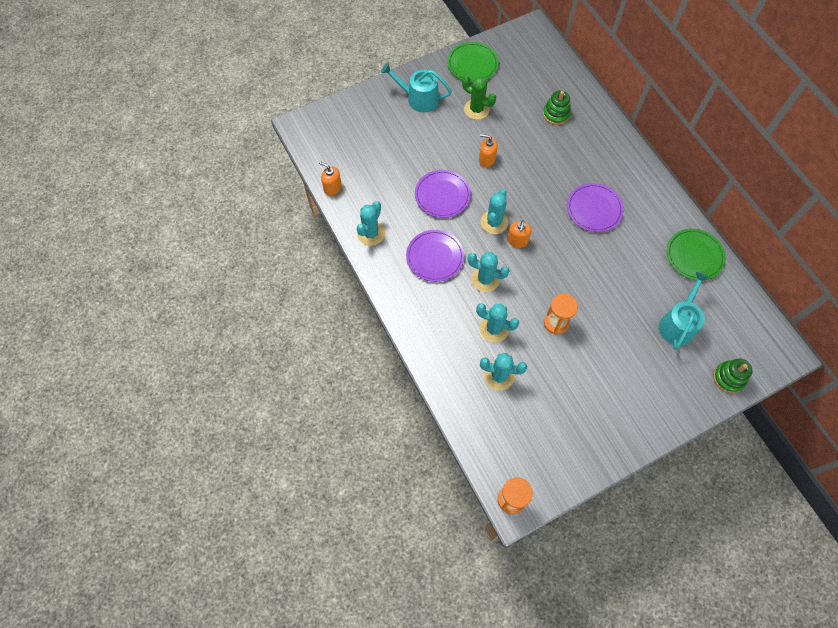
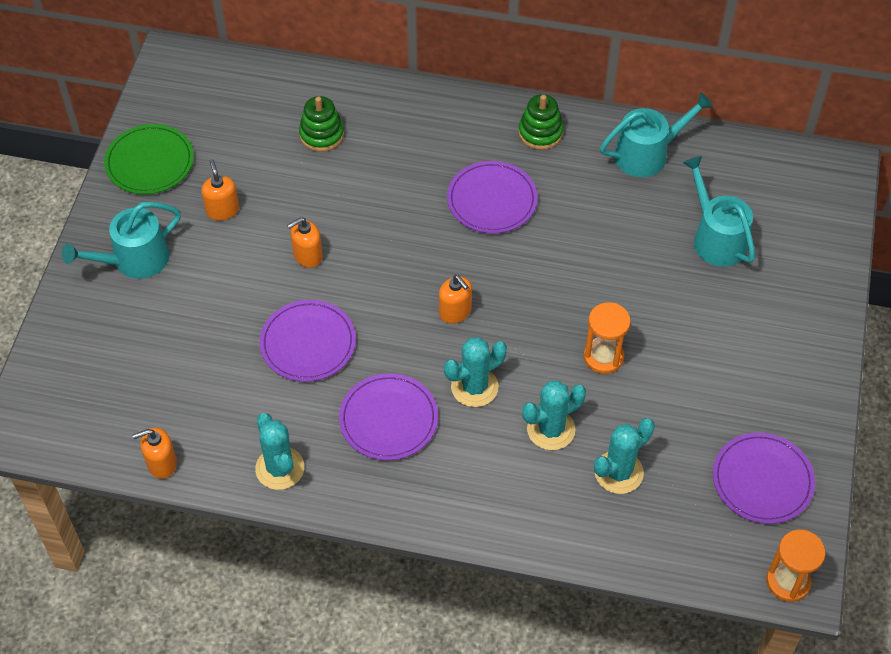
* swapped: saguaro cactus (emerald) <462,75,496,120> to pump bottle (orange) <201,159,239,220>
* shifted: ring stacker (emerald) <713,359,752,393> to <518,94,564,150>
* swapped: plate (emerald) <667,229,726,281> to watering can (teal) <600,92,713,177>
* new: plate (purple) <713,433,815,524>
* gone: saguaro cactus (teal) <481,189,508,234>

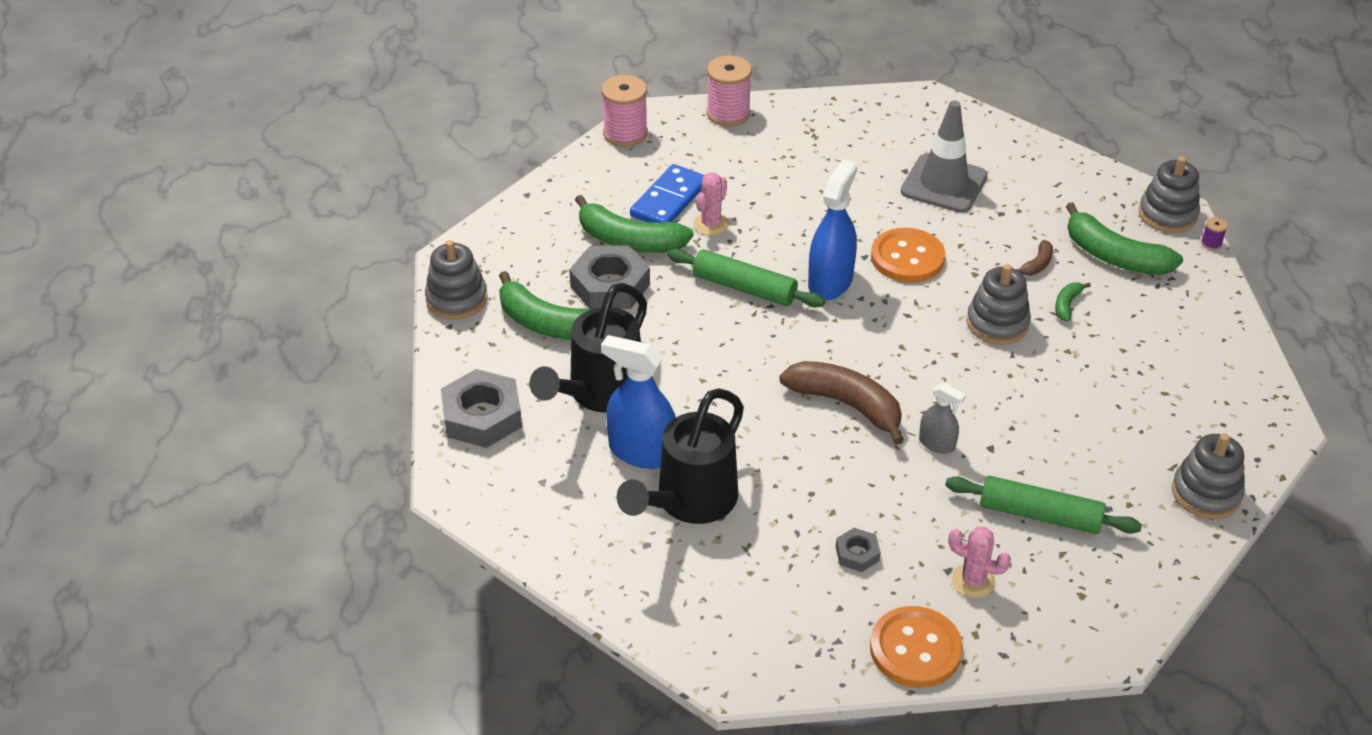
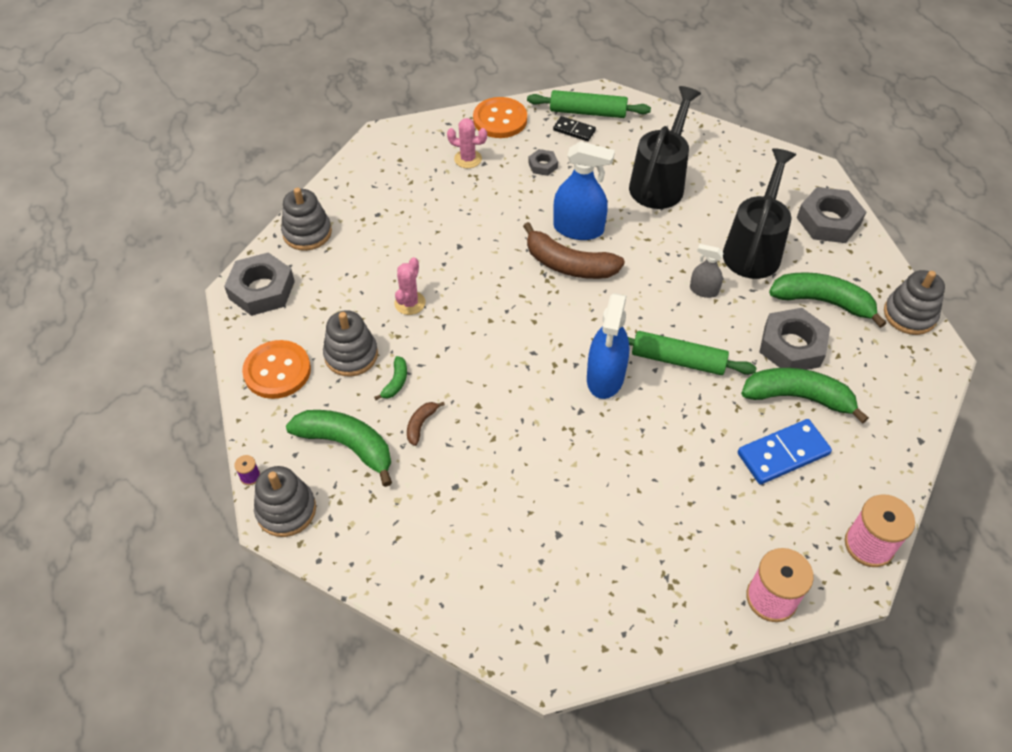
* new: hex nut (ash-grey) <224,252,295,316>
* shifted: sewing button (orange) <871,228,945,283> to <242,340,311,399>
* shifted: ring stacker (ash-grey) <967,264,1031,344> to <323,310,378,377>
* shifted: saguaro cactus (rose-pink) <694,172,729,235> to <394,257,425,315>
* shifted: rolling pin (emerald) <945,475,1142,534> to <527,90,651,118>
* new: domino piece (ebony) <553,116,596,141>
* shifted: spray cleaner (blue) <601,335,676,469> to <553,141,615,240>
* shifted: spray cleaner (ash-grey) <919,383,966,454> to <690,244,724,298>
* rotated: domino piece (blue) <630,164,704,222> = <738,419,832,485> 45 degrees clockwise
* gone: traffic cone (ash-grey) <901,100,988,213>

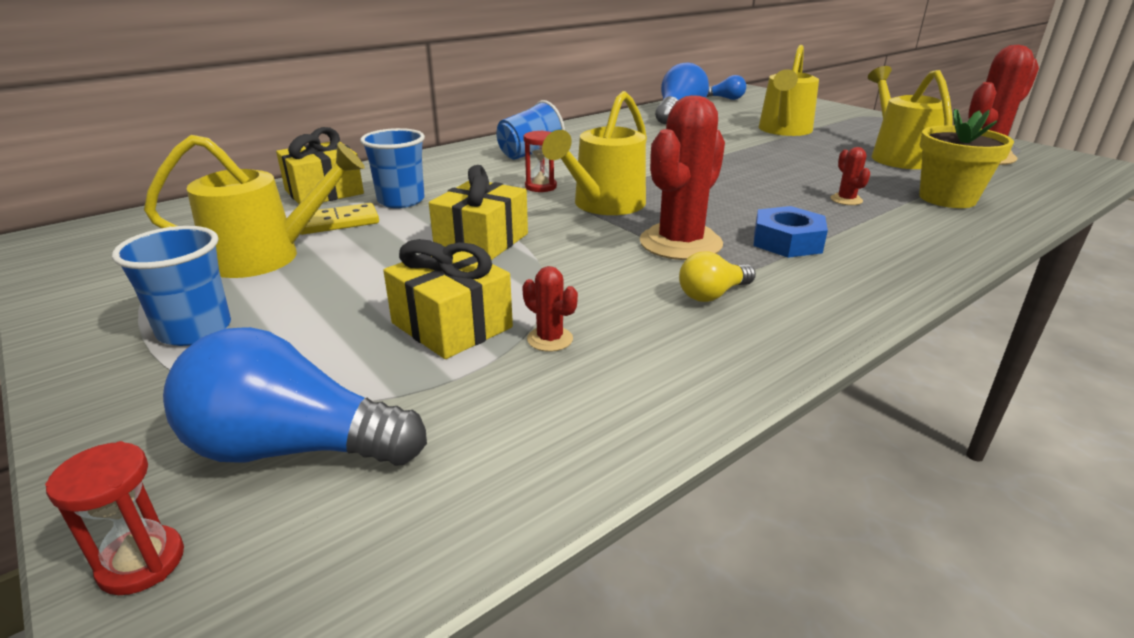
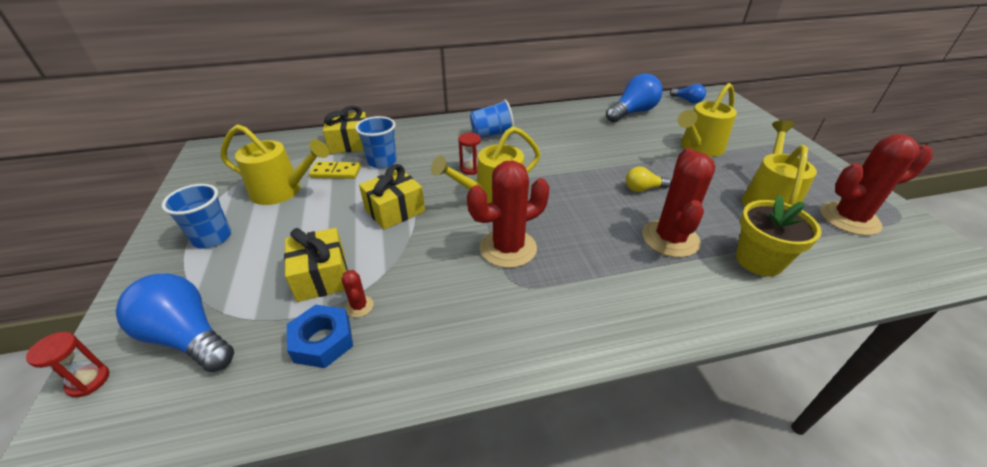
* shifted: hex nut (blue) <754,206,828,258> to <287,305,353,368>
* shifted: bulb (golden) <679,251,756,302> to <626,167,671,192>
* scaled: saguaro cactus (crimson) <830,147,871,205> = <642,148,715,257> x2.33

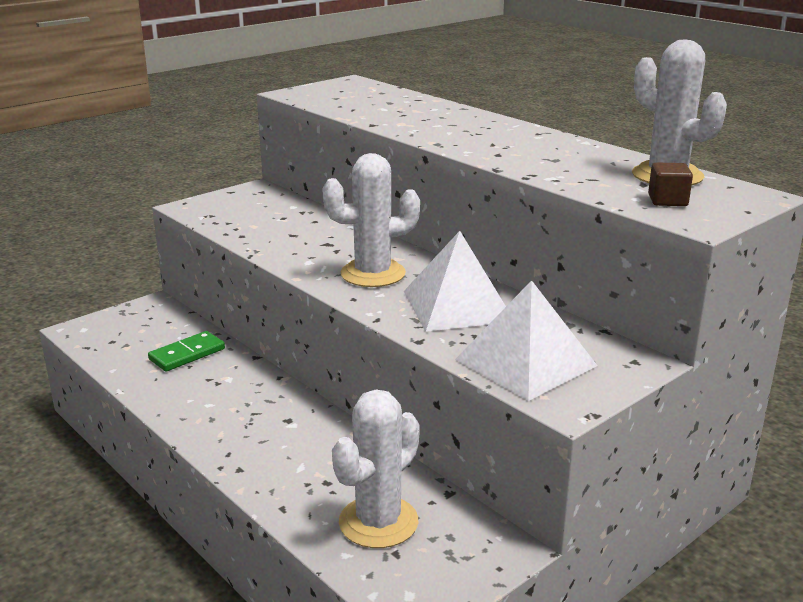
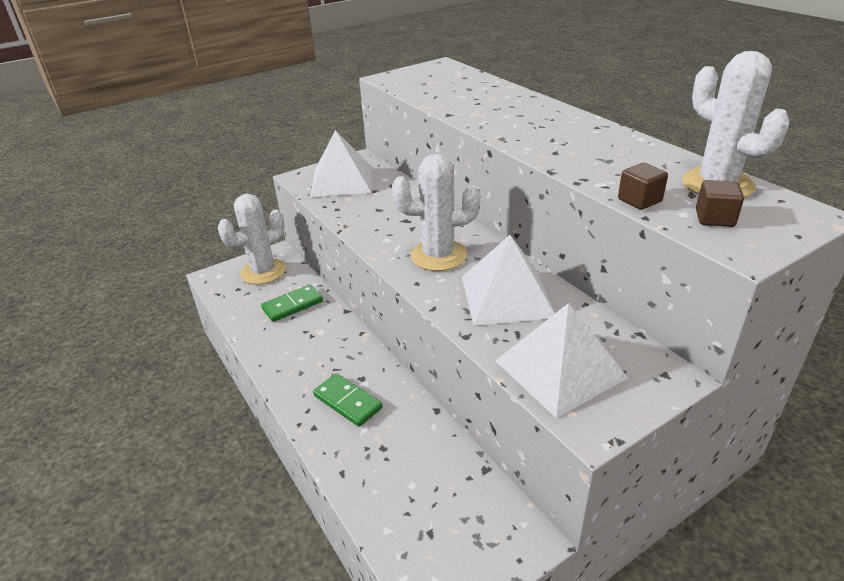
* shifted: saguaro cactus (white) <332,389,420,548> to <218,194,286,285>
* new: solid pyramid (white) <310,130,372,197>
* new: domino piece (emerald) <313,373,383,427>
* new: cube (dark brown) <618,163,668,210>

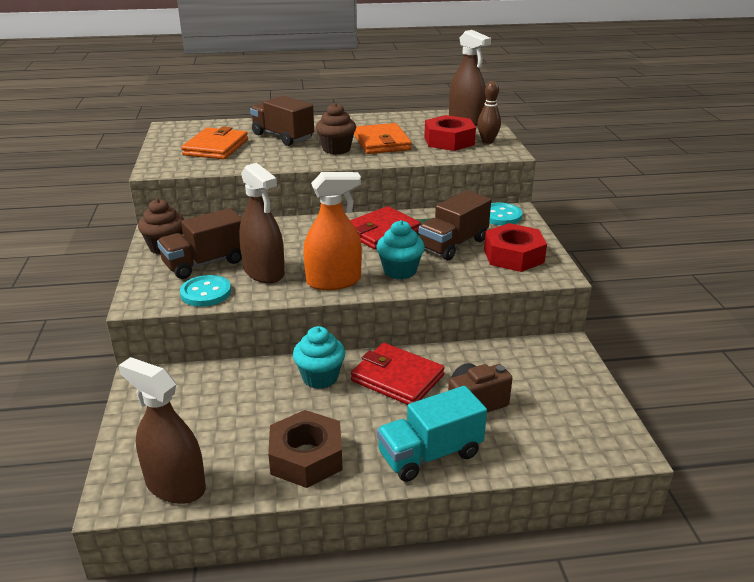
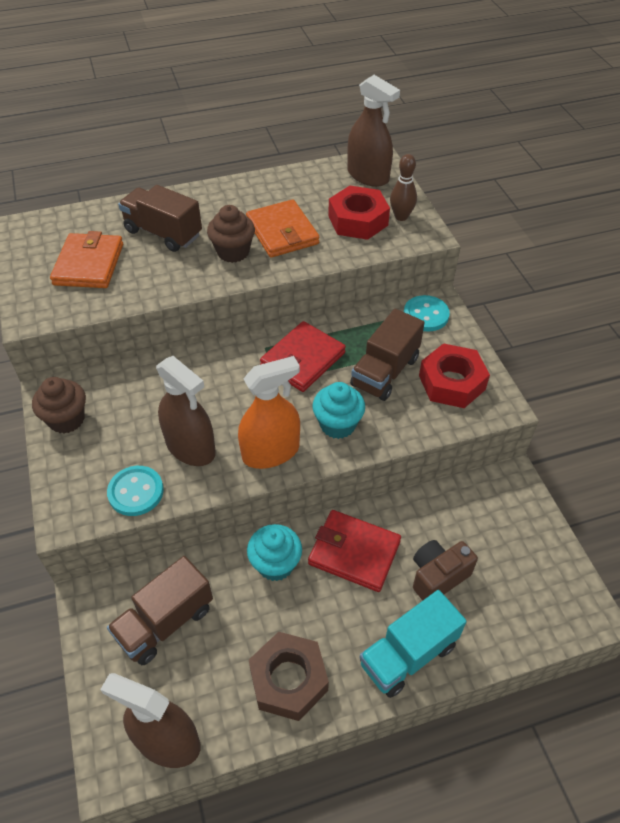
* shifted: toy truck (dark brown) <157,208,242,279> to <107,556,213,665>

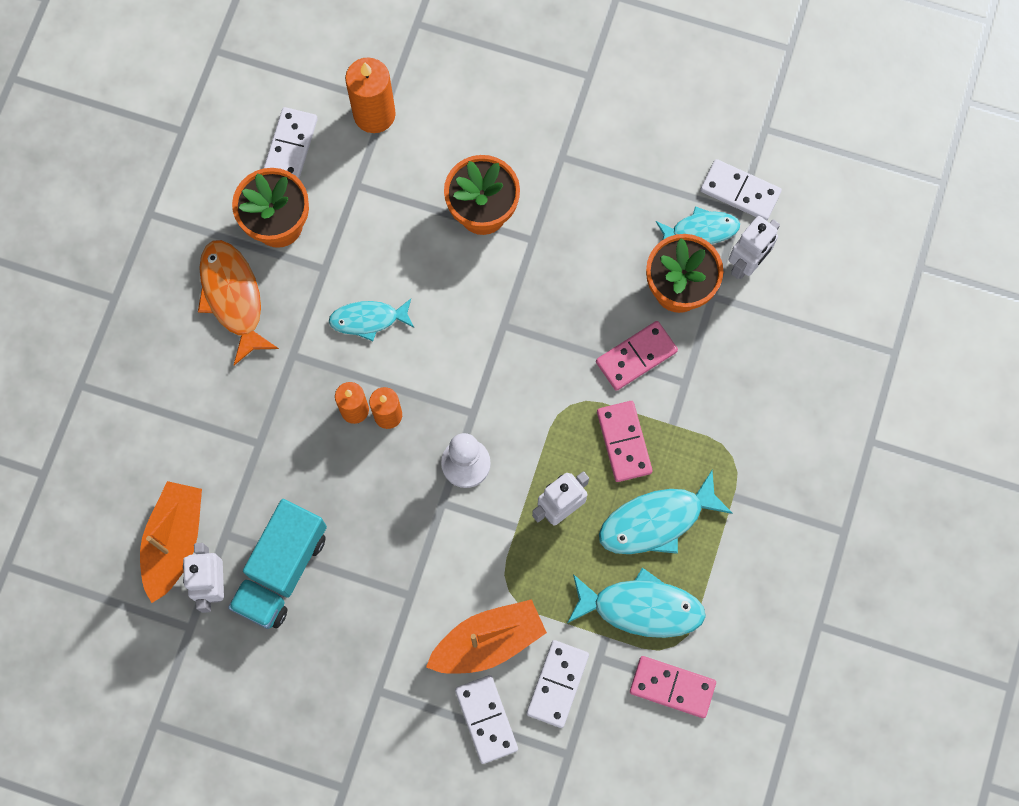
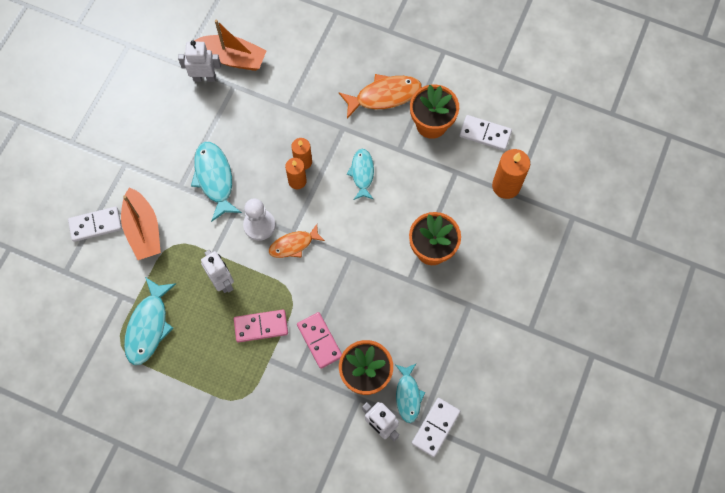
* shifted: fish (teal) <599,470,733,554> to <191,142,242,222>
* new: fish (orange) <269,224,325,258>
* gone: toy truck (teal) <228,499,327,629>
* gone: domino piece (white) <526,640,589,728>
* gone: domino piece (rose-pink) <630,656,716,718>

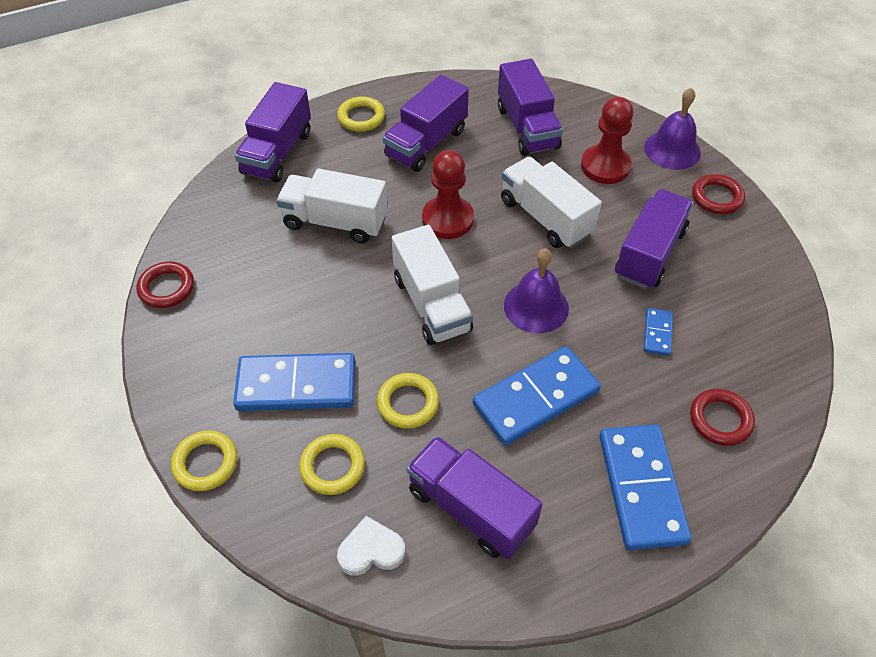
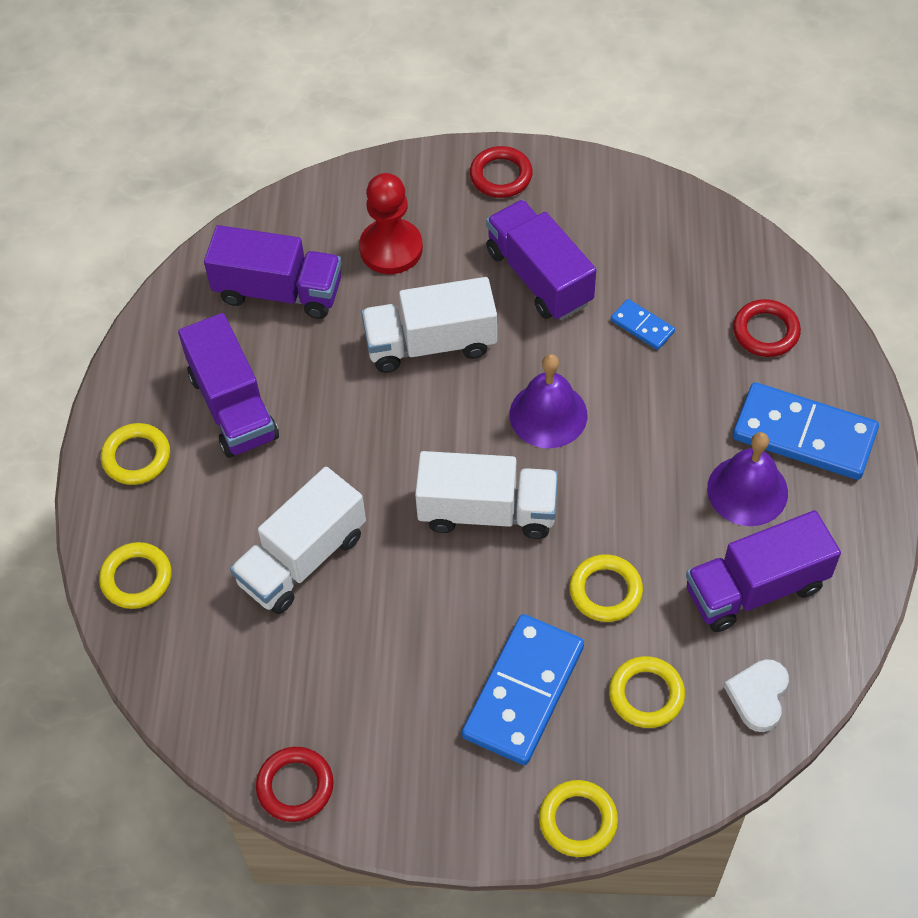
* swapped: toy truck (purple) <235,82,311,183> to torus (golden) <99,542,172,609>
* shifted: bell (purple) <644,88,701,170> to <707,432,788,526>
* gone: pawn (crimson) <422,150,474,239>
* gone: domino piece (blue) <473,346,601,446>

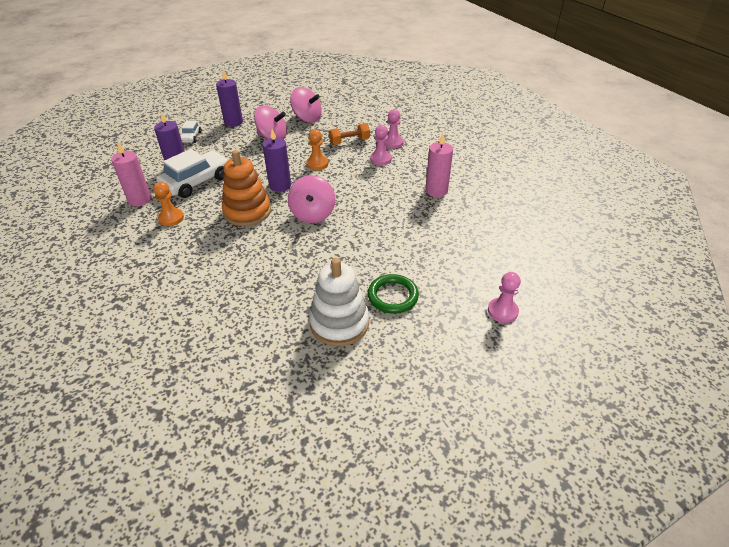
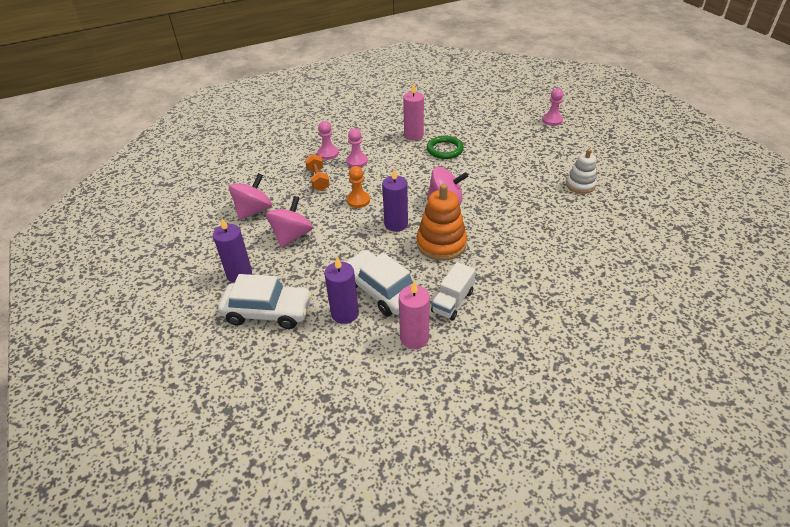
* scaled: car (white) <181,121,202,143> = <218,274,312,329> x1.98
* shifted: torus (emerald) <368,274,419,314> to <427,136,464,159>
* swapped: pawn (orange) <153,182,184,226> to toy truck (white) <431,262,476,321>
* scaled: ring stacker (white) <309,258,369,346> = <566,149,597,194> x0.64

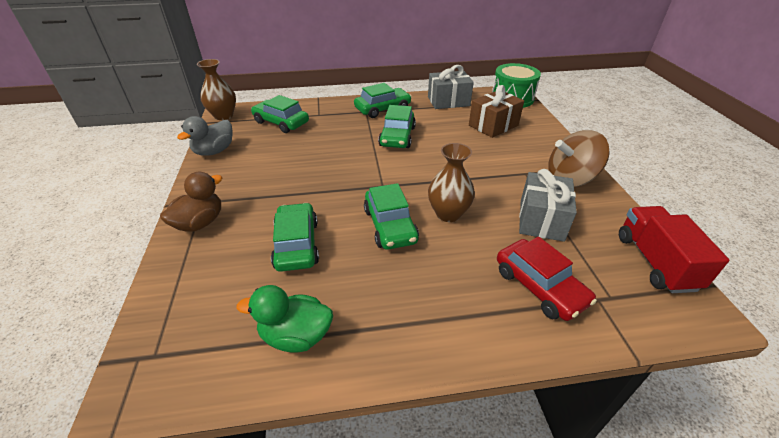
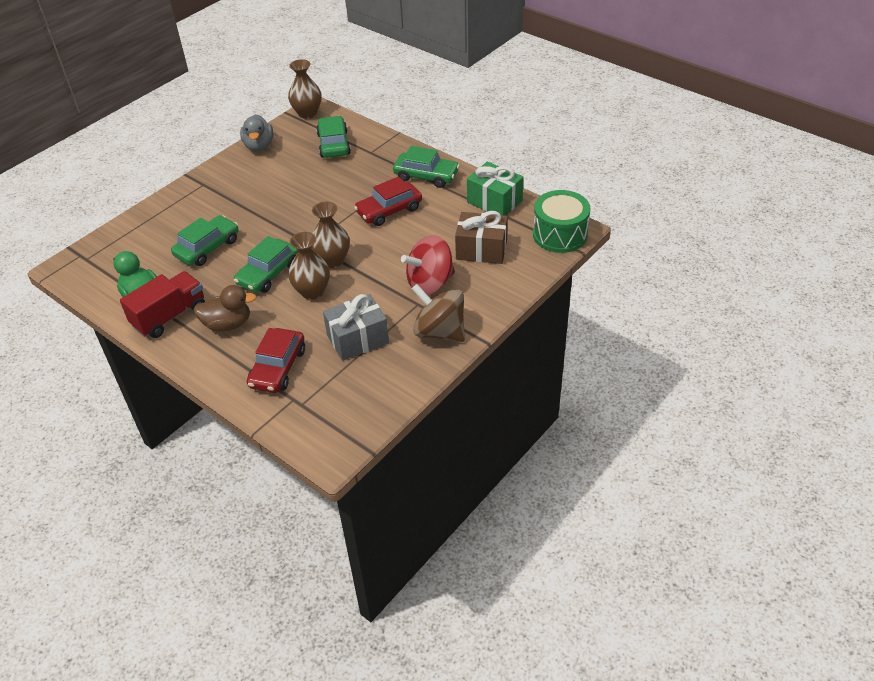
* shifted: toy truck (crimson) <619,206,729,293> to <120,271,205,338>
* shifted: rubber duck (dark brown) <160,172,222,232> to <193,285,256,331>
* rotated: rubber duck (ash-grey) <177,116,233,156> = <240,114,273,151> 90 degrees counterclockwise
* new: flower vase (dark brown) <311,202,350,268>
* repainted: car (emerald) <378,105,416,148> to car (crimson) <354,176,422,226>
* new: toy top (crimson) <401,235,455,295>
* repainted: present (ash-grey) <428,65,474,109> to present (emerald) <467,162,524,216>

